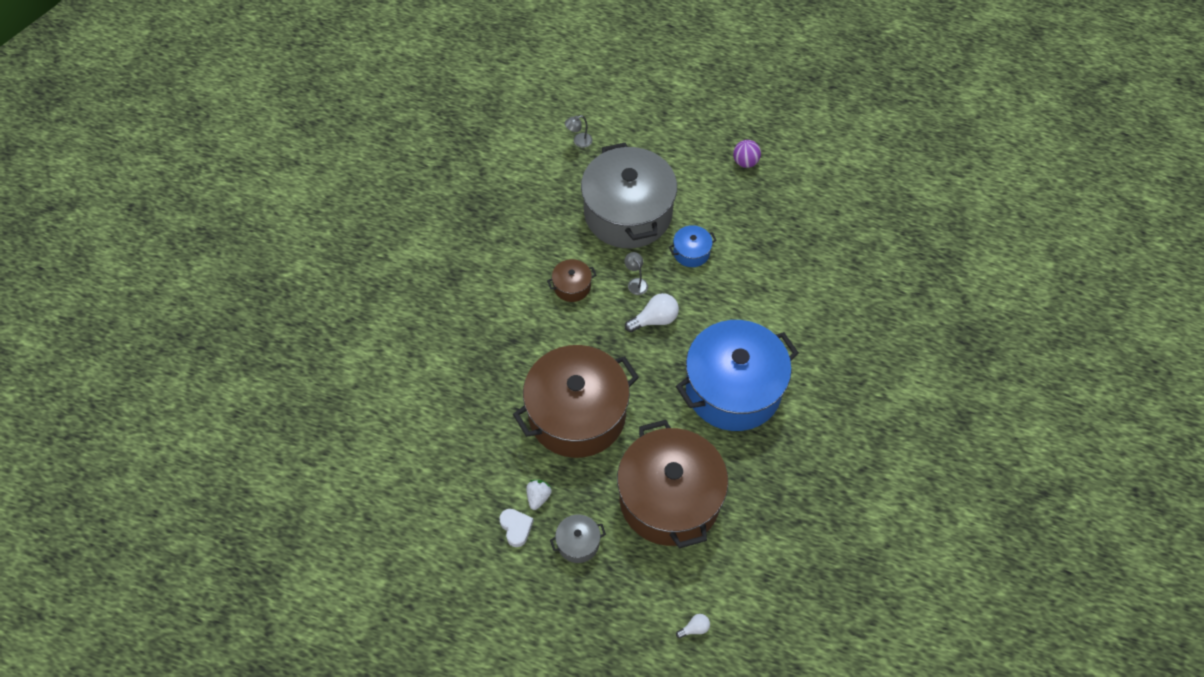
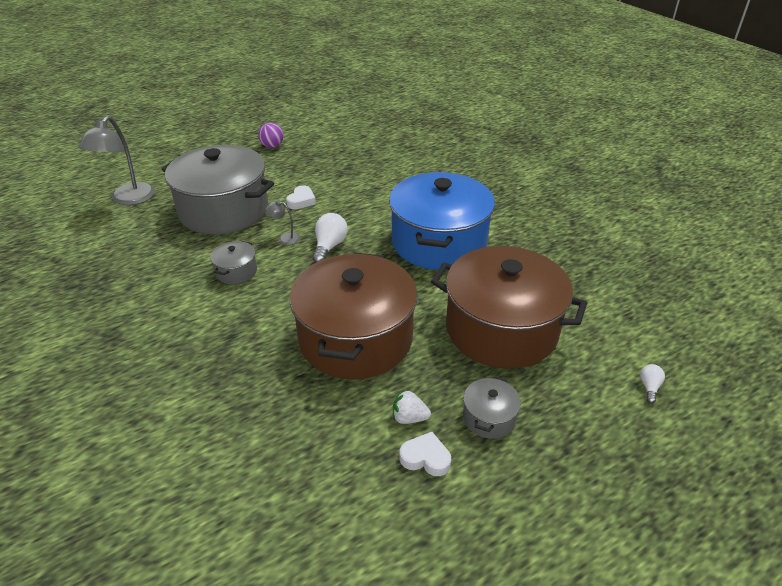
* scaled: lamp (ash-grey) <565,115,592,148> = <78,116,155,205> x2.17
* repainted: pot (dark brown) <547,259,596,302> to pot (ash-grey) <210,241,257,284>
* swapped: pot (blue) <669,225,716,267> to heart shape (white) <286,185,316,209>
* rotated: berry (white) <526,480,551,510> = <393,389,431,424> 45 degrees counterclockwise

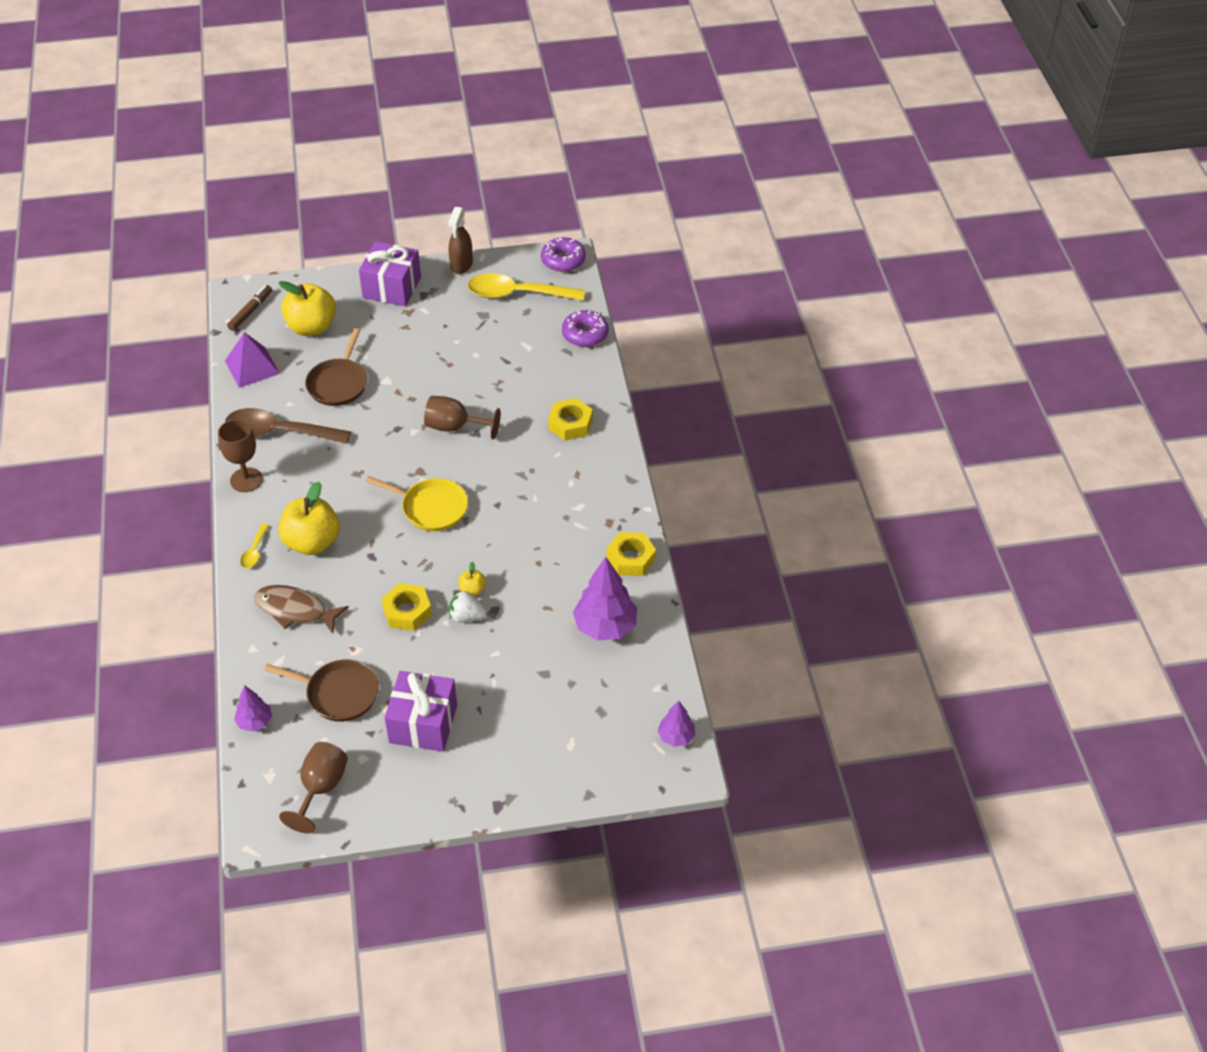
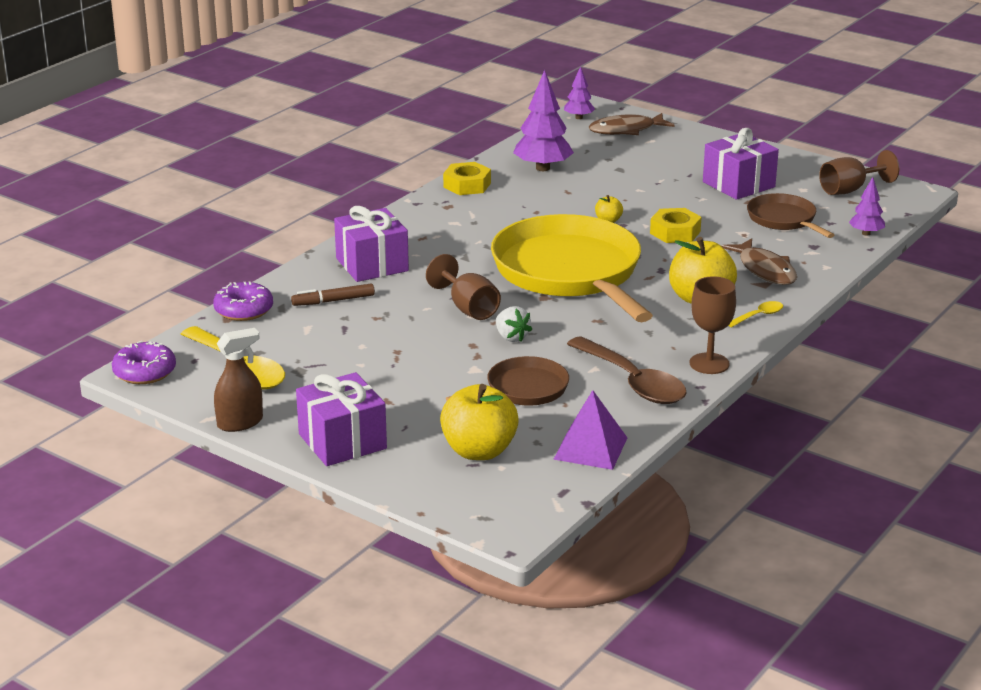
* shifted: marker pen (dark brown) <227,285,272,331> to <291,284,375,306>
* swapped: hex nut (golden) <548,398,593,441> to present (purple) <334,206,409,282>
* scaled: skillet (golden) <366,476,468,531> = <491,214,653,322> x2.05
* shifted: berry (white) <449,590,487,622> to <496,306,532,342>
* new: fish (dark brown) <589,113,675,135>

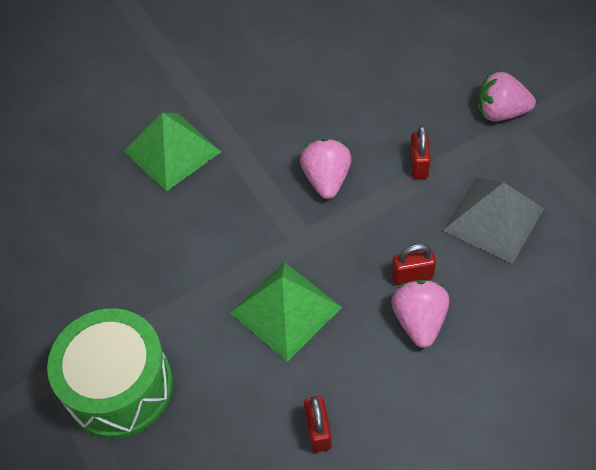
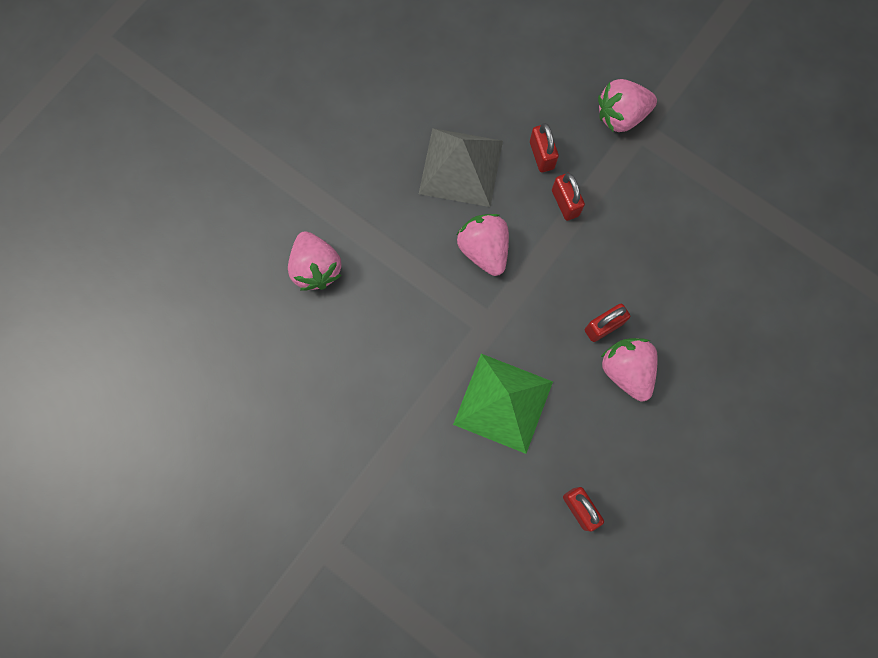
* swapped: solid pyramid (emerald) <124,113,221,192> to berry (rose-pink) <288,231,341,291>
* shifted: solid pyramid (ash-grey) <442,178,544,264> to <419,128,503,207>
* new: small lock (crimson) <530,123,559,172>
* gone: drum (emerald) <47,308,173,439>

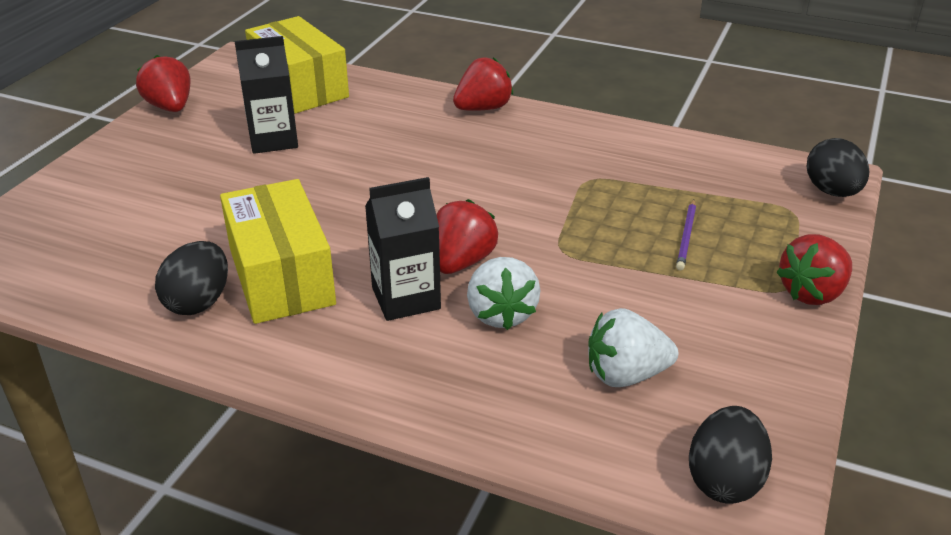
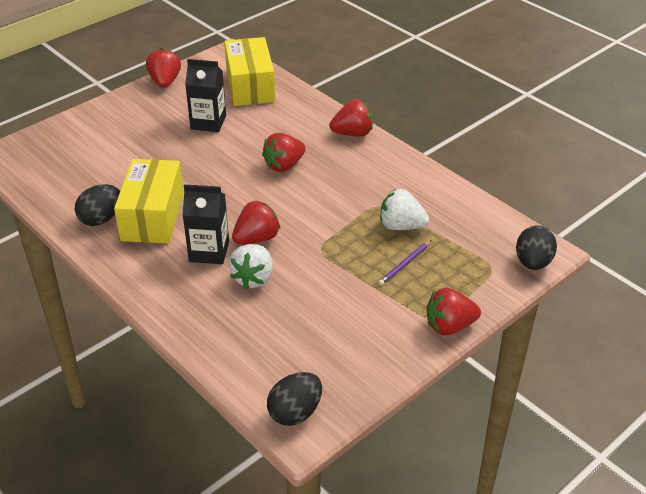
* new: berry (crimson) <262,133,306,172>
* shifted: berry (white) <588,308,678,387> to <380,189,429,230>

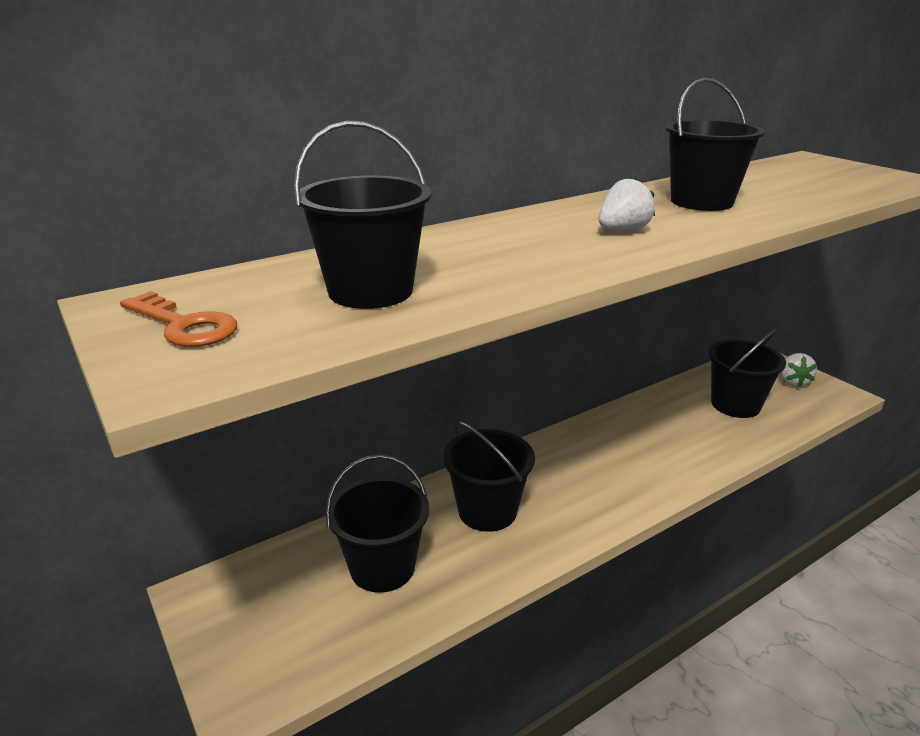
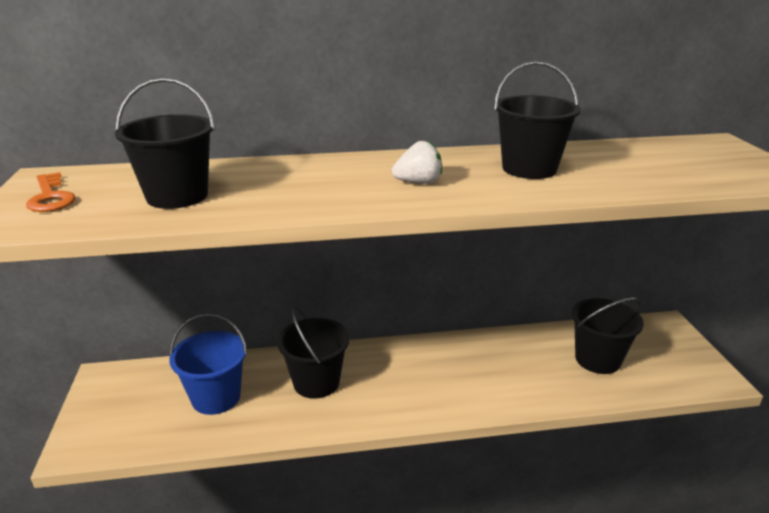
* repainted: sand bucket (ebony) <325,454,429,593> to sand bucket (blue) <169,314,247,415>
* gone: berry (white) <780,353,817,387>

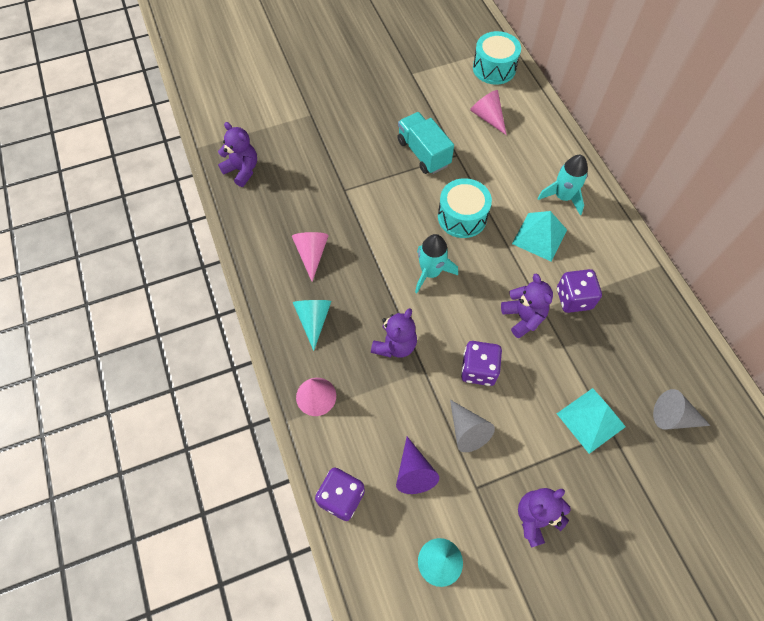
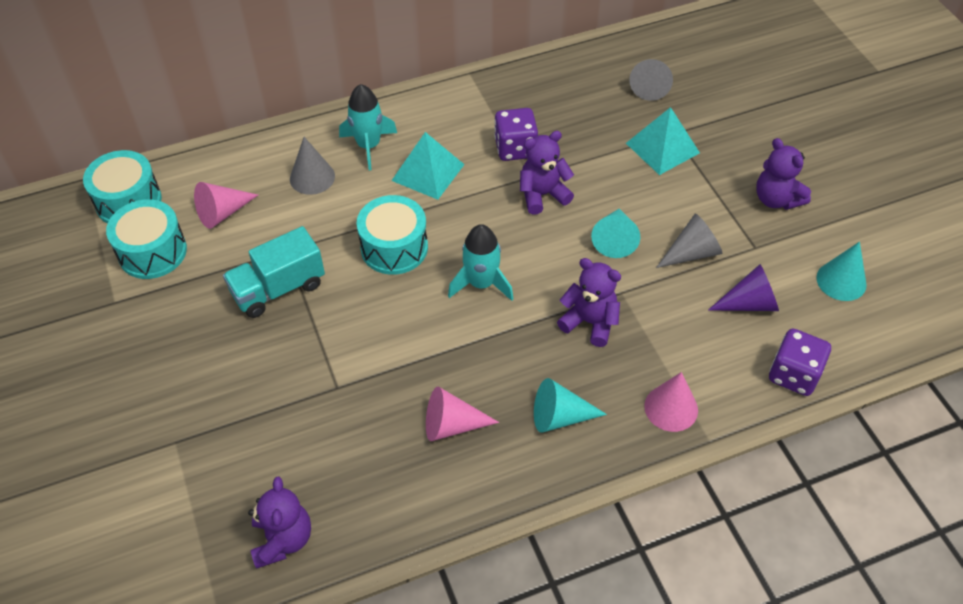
* new: drum (teal) <106,199,187,279>
* rotated: teddy (purple) <218,122,257,187> = <248,477,311,569> 135 degrees clockwise
* new: cone shape (ash-grey) <290,137,335,195>
* swapped: die (purple) <461,341,502,386> to cone shape (teal) <591,209,640,258>

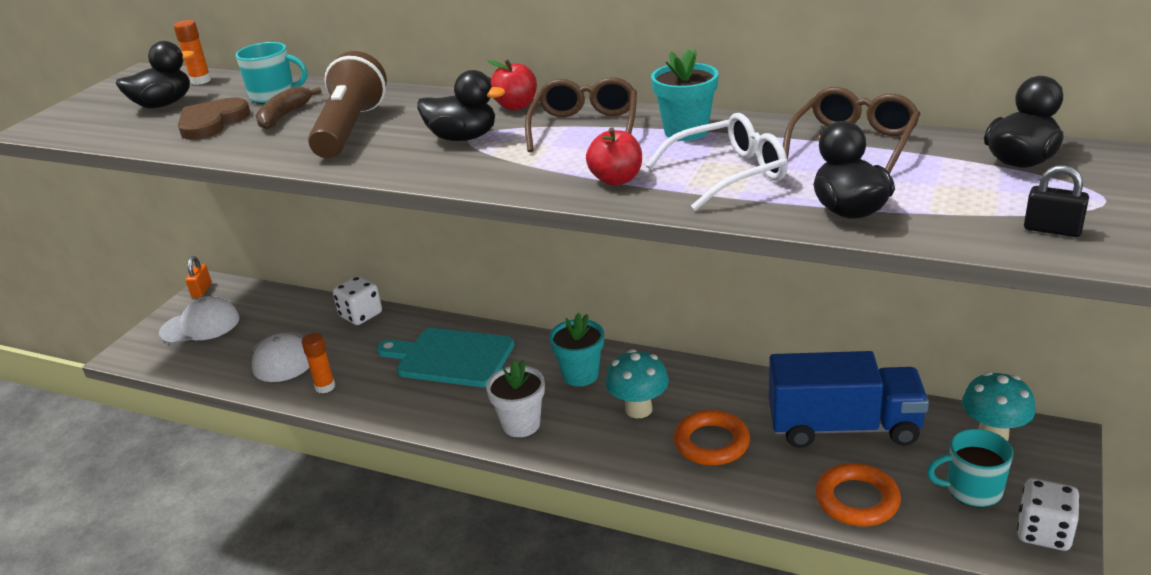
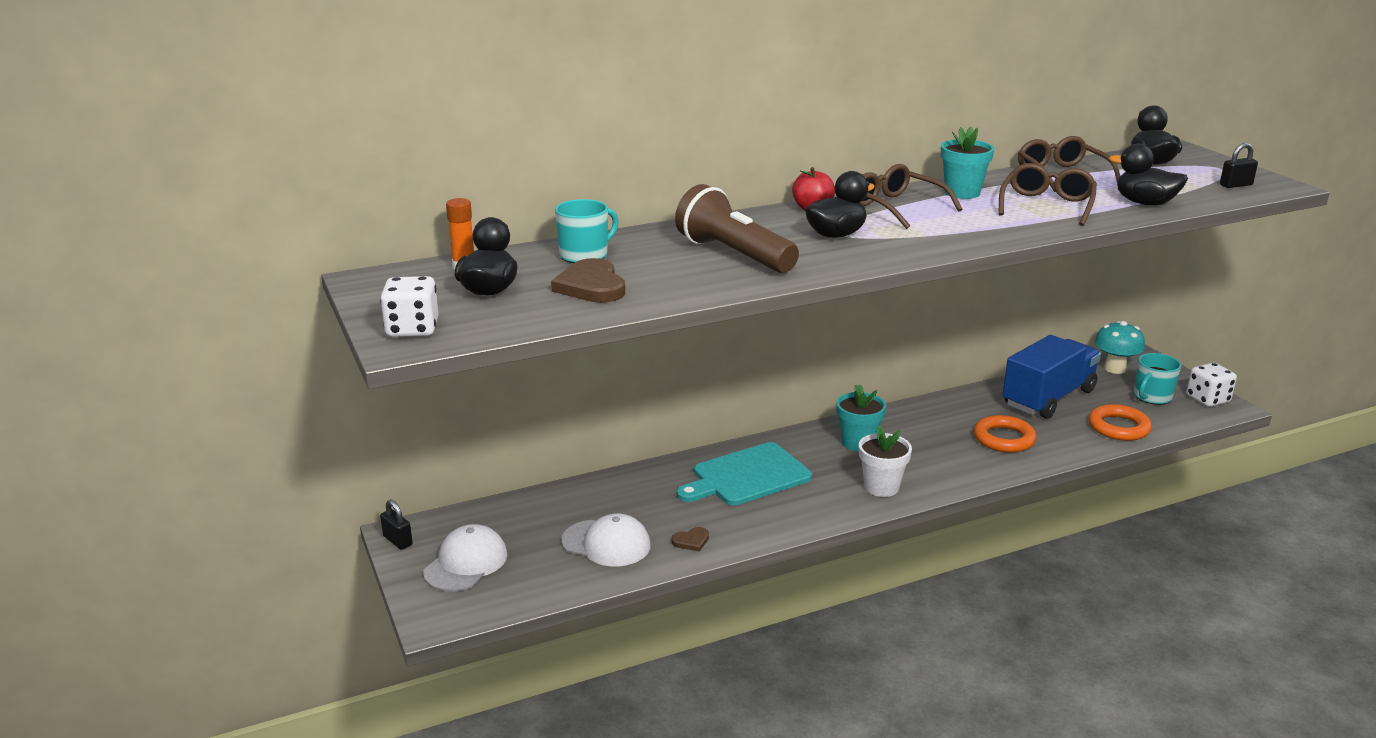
* shifted: die (white) <333,276,382,325> to <380,276,439,337>
* repainted: small lock (orange) <185,256,211,298> to small lock (ebony) <380,499,413,550>
* swapped: glue stick (orange) <302,333,335,393> to heart shape (dark brown) <671,527,709,552>
* repainted: glasses (white) <646,113,788,211> to glasses (dark brown) <999,163,1097,226>
* gone: banana fruit (dark brown) <256,87,322,130>
* gone: apple (crimson) <586,128,642,185>
* gone: mushroom (teal) <605,349,669,418>

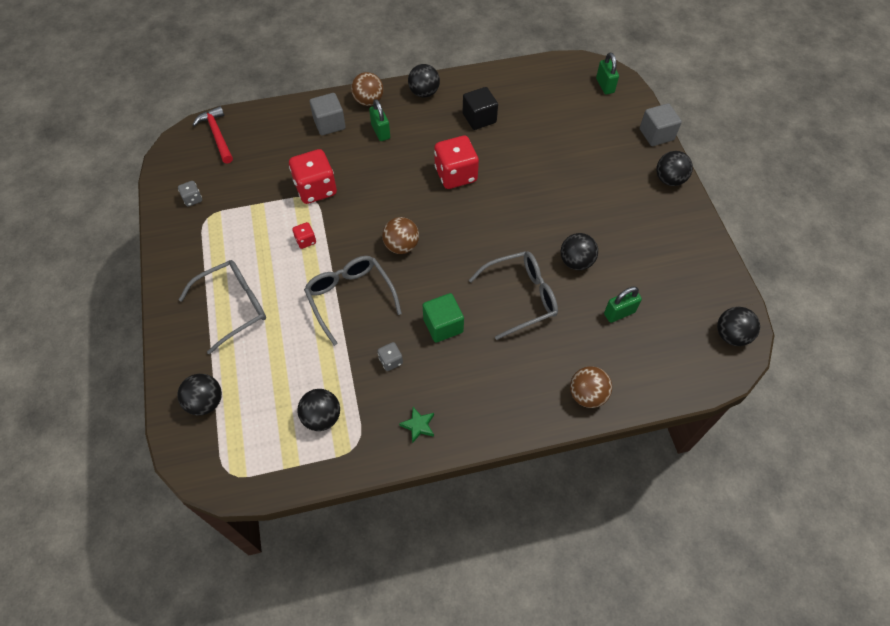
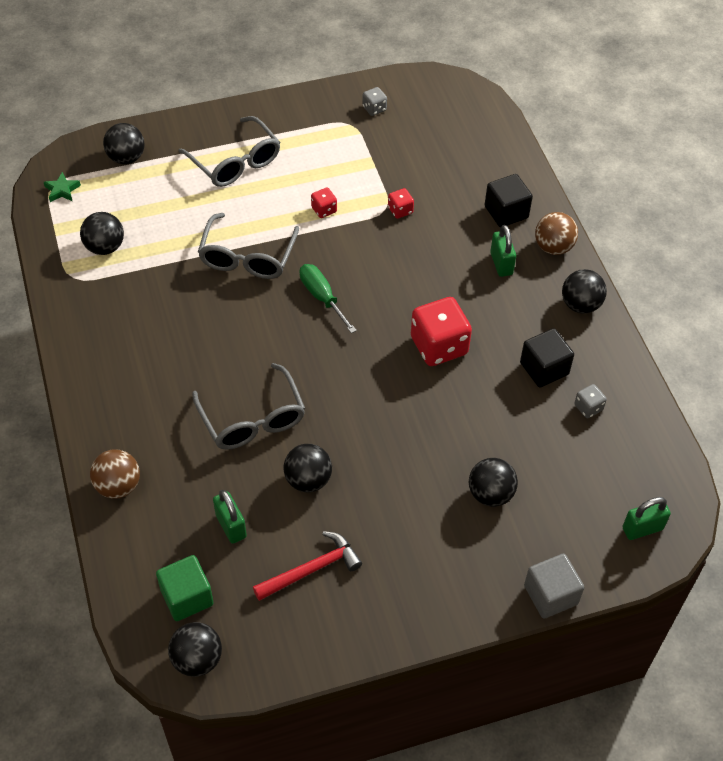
* shifted: five-pointed star (emerald) <399,407,434,443> to <44,172,81,202>
* shifted: cube (emerald) <423,293,464,343> to <156,555,214,621>
* rotated: glasses (ash-grey) <304,256,402,346> = <198,213,299,279> 135 degrees clockwise
* shifted: hammer (crimson) <193,106,233,164> to <253,531,362,601>
* swapped: play ball (dark brown) <382,217,419,254> to screwdriver (emerald) <299,264,357,333>
* scaled: die (crimson) <289,149,337,204> = <388,188,414,219> x0.47
* shifted: play ball (ebony) <656,151,693,186> to <469,458,518,507>
* repainted: cube (ash-grey) <310,93,346,135> to cube (ebony) <485,174,533,228>
* rotated: small lock (emerald) <369,99,390,141> = <490,225,516,277> 75 degrees counterclockwise
* shifted: die (ash-grey) <378,342,403,371> to <574,384,607,418>

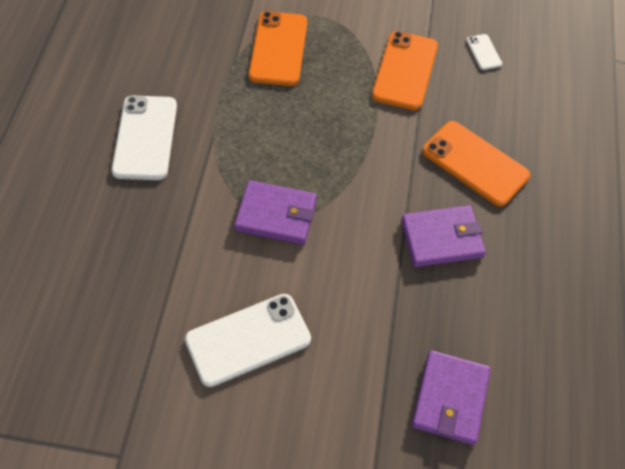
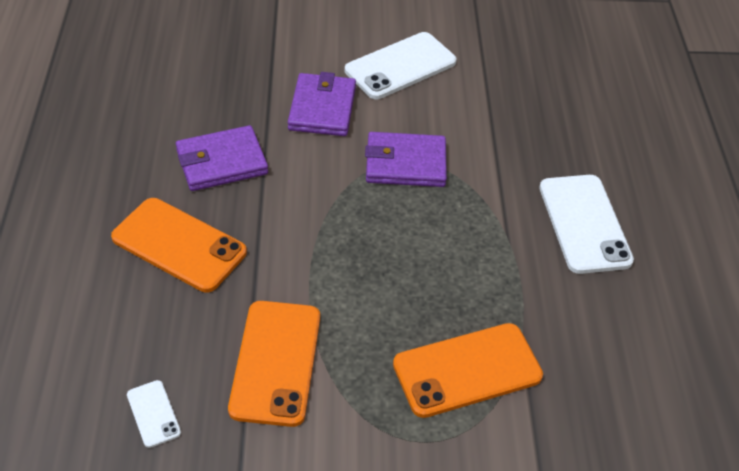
* shifted: billfold (purple) <412,350,491,445> to <288,72,356,136>
* rotated: phone (orange) <248,11,307,86> = <393,323,543,418> 75 degrees clockwise

